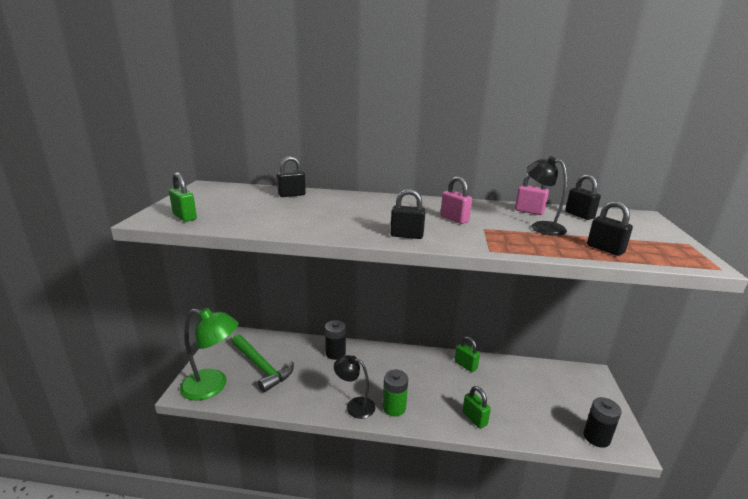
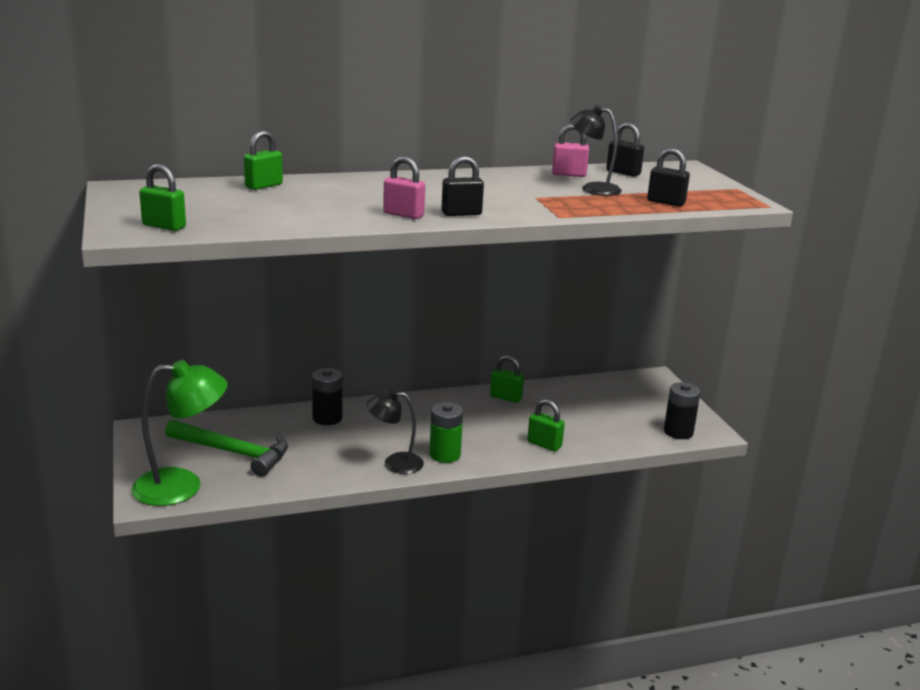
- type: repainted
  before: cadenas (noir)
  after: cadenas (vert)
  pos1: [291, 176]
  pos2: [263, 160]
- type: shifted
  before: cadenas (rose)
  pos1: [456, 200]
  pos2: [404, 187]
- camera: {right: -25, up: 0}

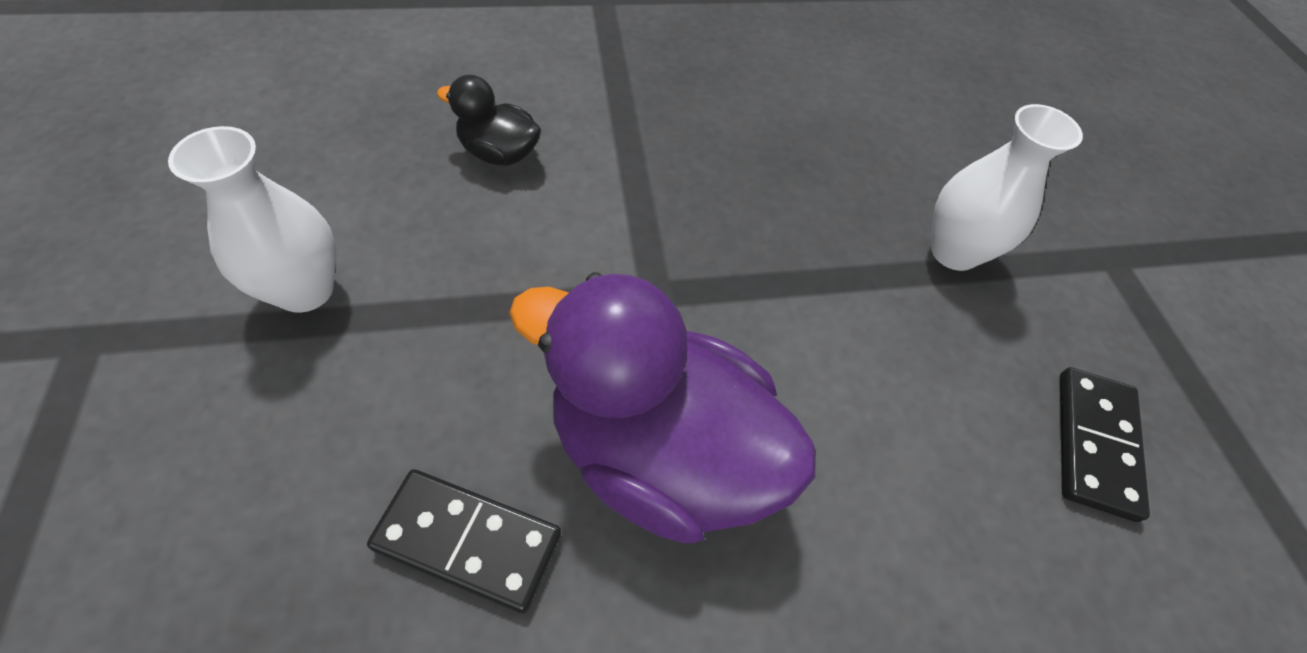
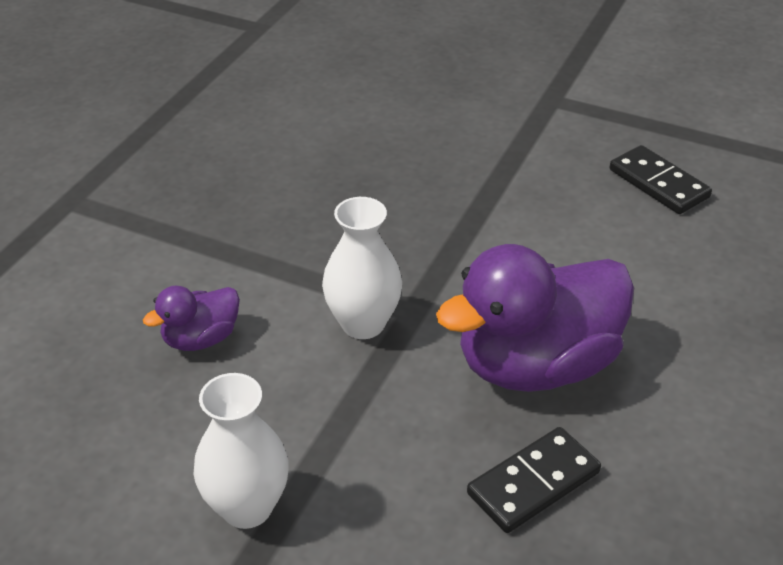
- type: repainted
  before: canard (noir)
  after: canard (violet)
  pos1: [489, 120]
  pos2: [191, 318]
- type: shifted
  before: vase (blanc)
  pos1: [1007, 187]
  pos2: [362, 268]
- camera: {right: -50, up: -15}

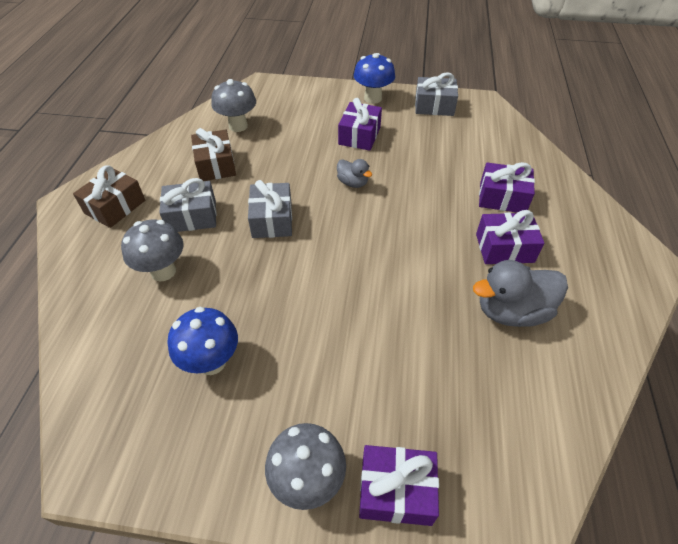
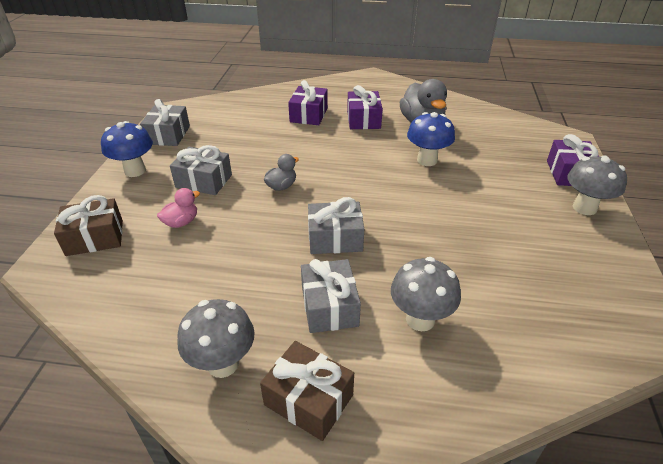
- type: shifted
  before: cadeau (marron)
  pos1: [213, 154]
  pos2: [88, 225]
- type: new
  after: canard (rose)
  pos2: [178, 208]
- type: repainted
  before: cadeau (violet)
  after: cadeau (gris)
  pos1: [360, 124]
  pos2: [201, 170]
- type: shifted
  before: champignon (gris)
  pos1: [233, 105]
  pos2: [216, 338]
- type: shifted
  before: champignon (bleu)
  pos1: [203, 341]
  pos2: [431, 139]
- camera: {right: -90, up: -10}

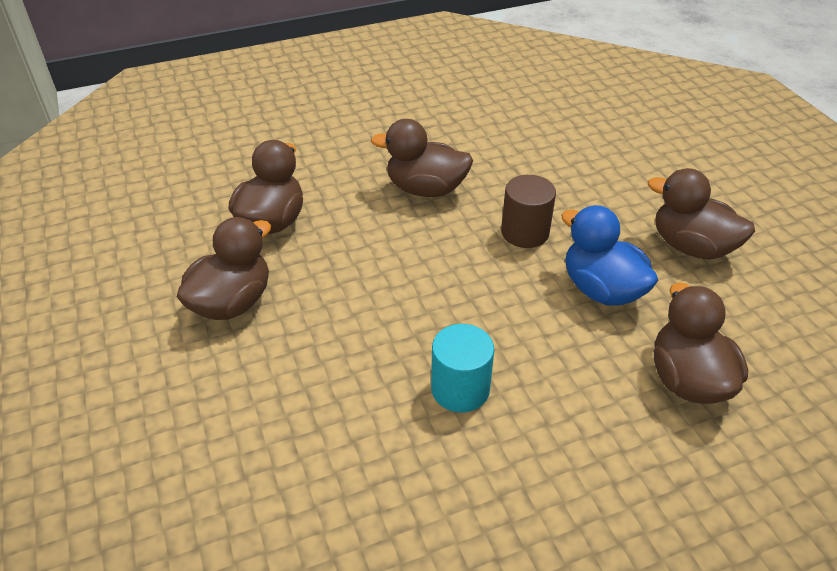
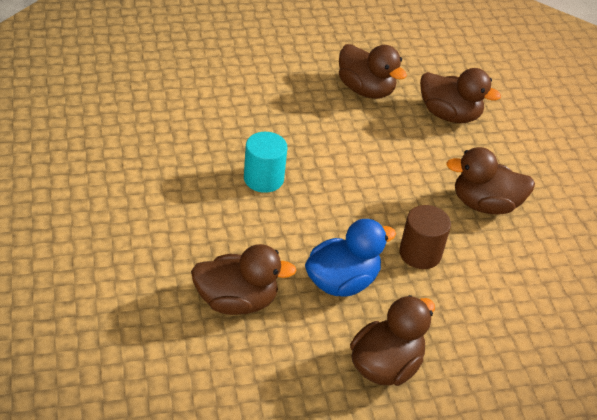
- type: rotated
  before: canard (marron)
  pos1: [422, 158]
  pos2: [490, 180]
  turn: -105
- camera: {right: 95, up: 0}

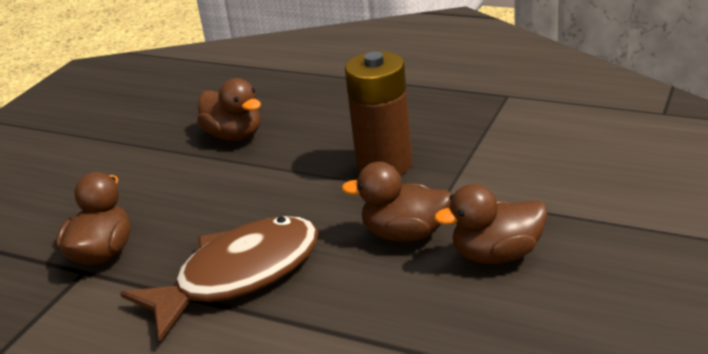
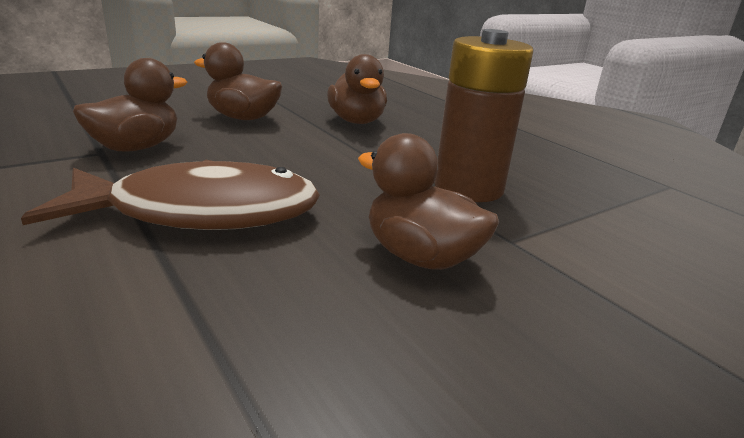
- type: shifted
  before: canard (marron)
  pos1: [491, 224]
  pos2: [238, 81]
- camera: {right: 25, up: -5}

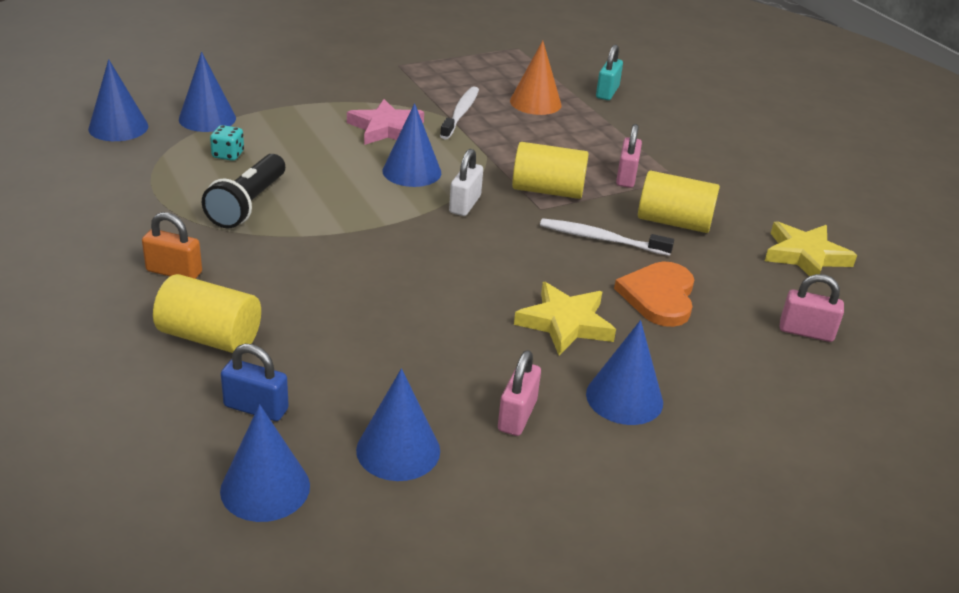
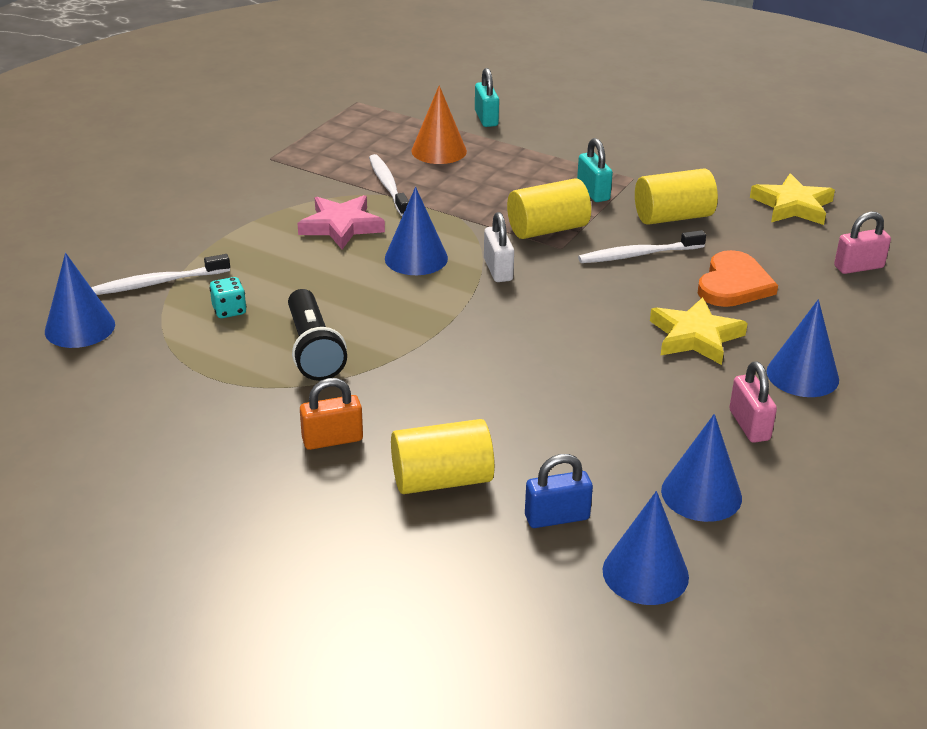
- type: swapped
  before: cône (bleu)
  after: brosse à dents (blanc)
  pos1: [207, 92]
  pos2: [160, 274]
- type: repainted
  before: cadenas (rose)
  after: cadenas (turquoise)
  pos1: [629, 156]
  pos2: [595, 170]
- type: rotated
  before: cœur (orange)
  pos1: [654, 294]
  pos2: [738, 278]
  turn: -135
- camera: {right: -30, up: 0}

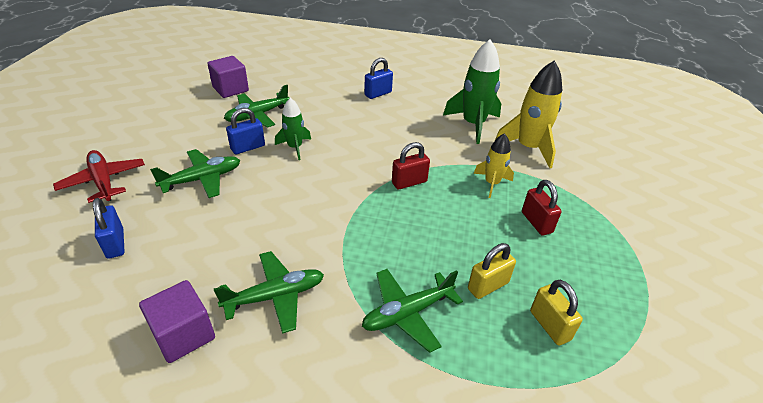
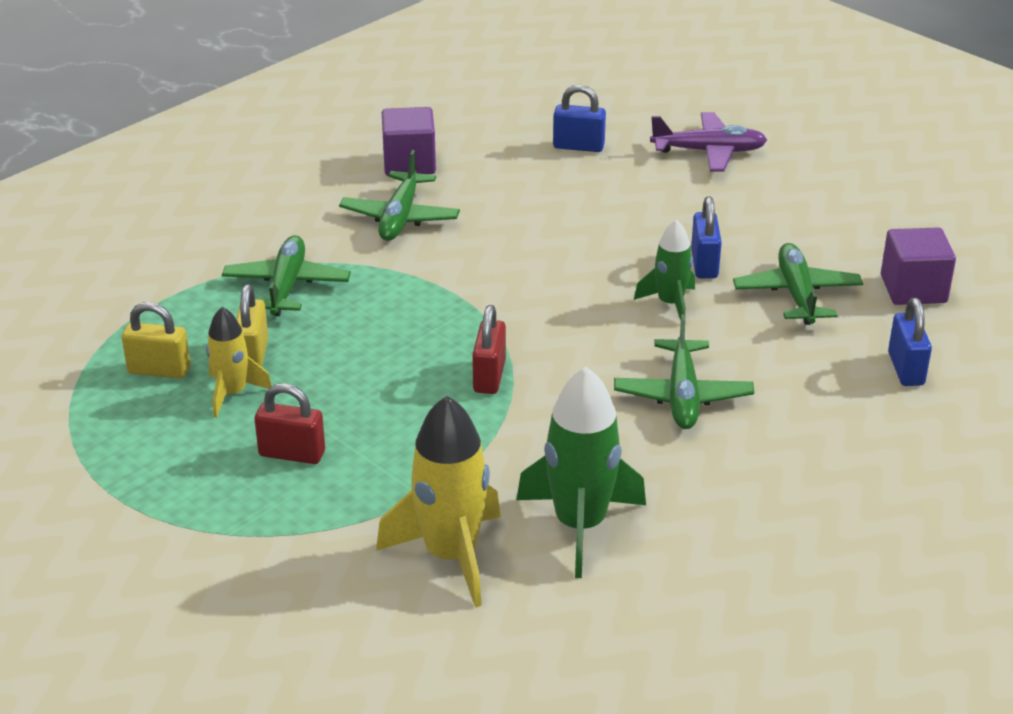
- type: shifted
  before: fusée (jaune)
  pos1: [494, 165]
  pos2: [239, 362]
- type: shifted
  before: avion (vert)
  pos1: [195, 173]
  pos2: [684, 371]
- type: repainted
  before: avion (rouge)
  after: avion (violet)
  pos1: [99, 176]
  pos2: [708, 142]
- type: shifted
  before: cadenas (bleu)
  pos1: [378, 78]
  pos2: [910, 342]
- camera: {right: 125, up: -5}

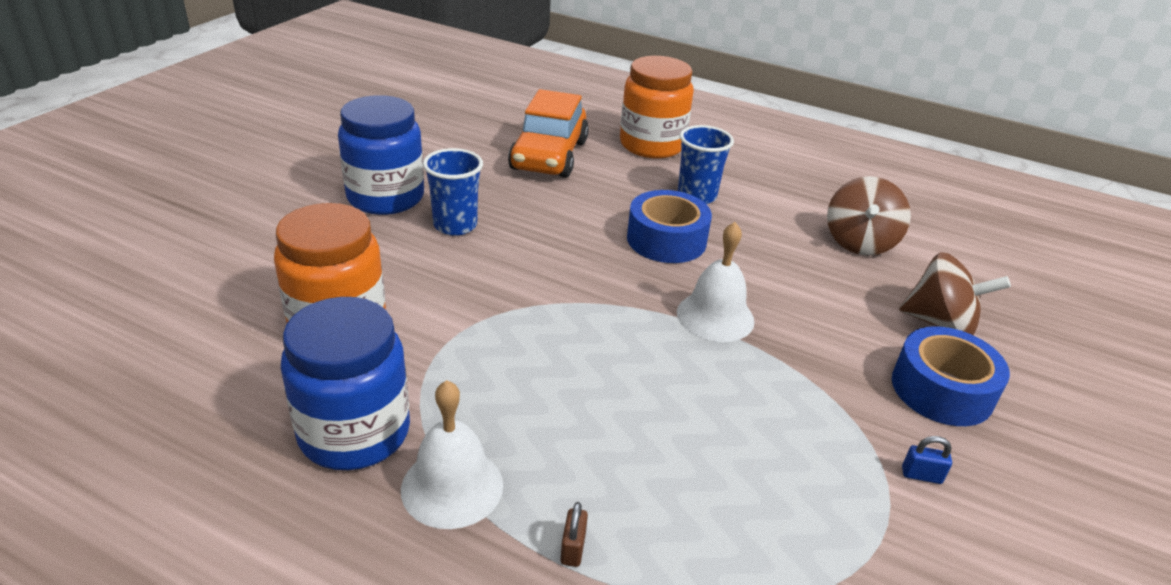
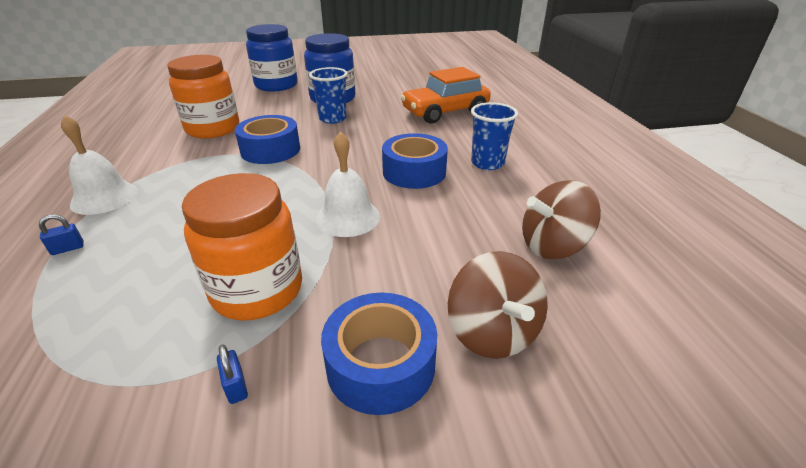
- type: repainted
  before: cadenas (marron)
  after: cadenas (bleu)
  pos1: [574, 534]
  pos2: [61, 234]
- type: shifted
  before: bocal (orange)
  pos1: [657, 107]
  pos2: [242, 246]
- type: new
  after: ruban adhésif (bleu)
  pos2: [267, 139]
- type: shifted
  before: bocal (bleu)
  pos1: [345, 383]
  pos2: [272, 57]
- camera: {right: 55, up: 0}

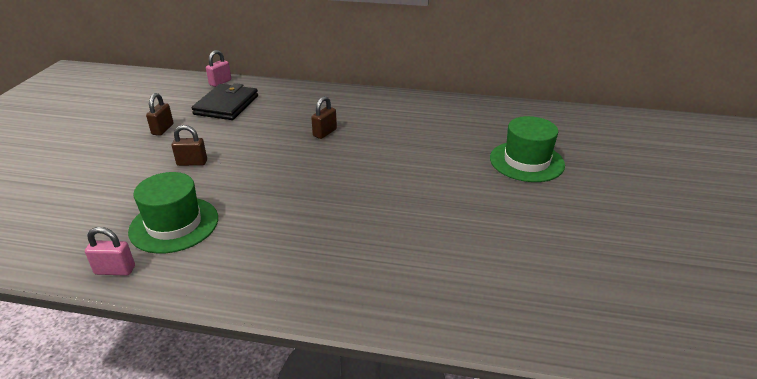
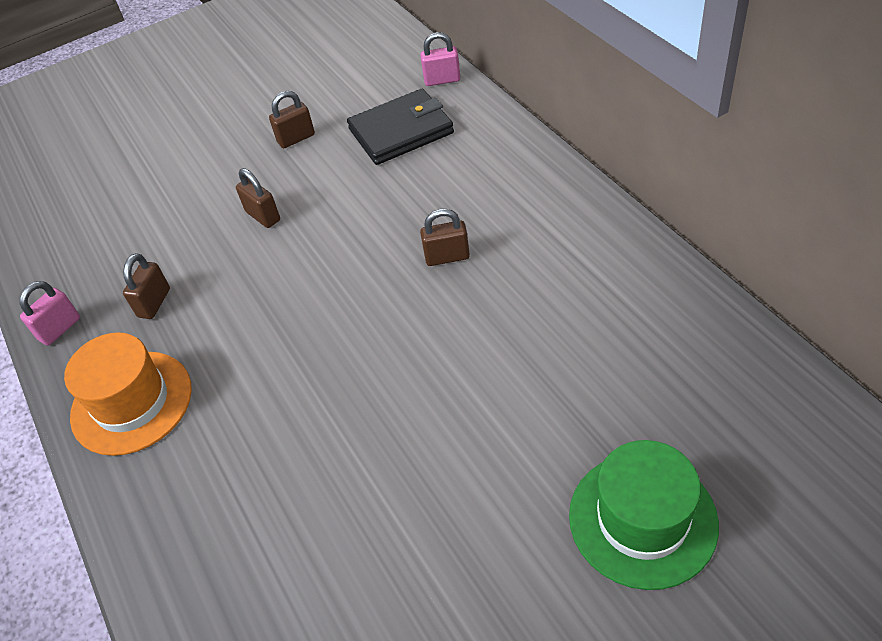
- type: rotated
  before: cadenas (rose)
  pos1: [110, 251]
  pos2: [50, 313]
  turn: 75
- type: new
  after: chapeau (orange)
  pos2: [128, 394]
- type: swapped
  before: chapeau (vert)
  after: cadenas (marron)
  pos1: [173, 213]
  pos2: [146, 286]
- camera: {right: 55, up: 15}

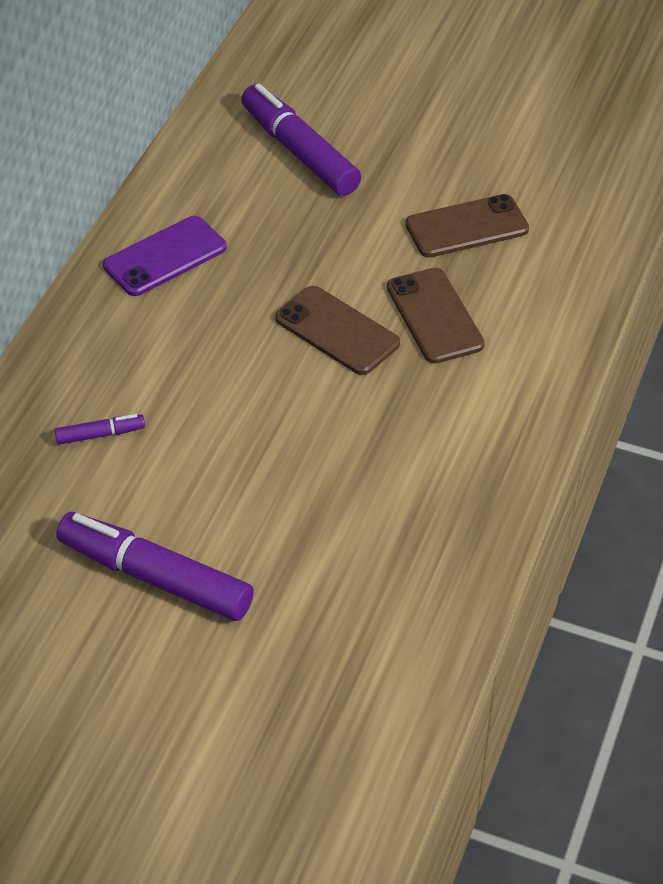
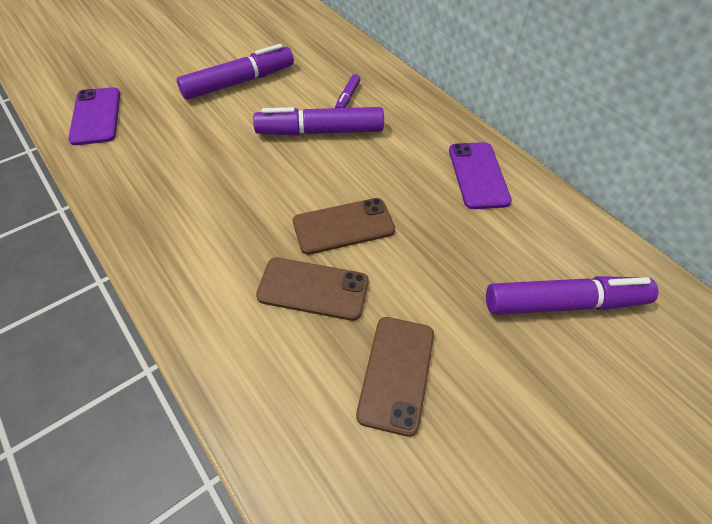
- type: new
  after: téléphone (violet)
  pos2: [94, 116]
- type: new
  after: feutre (violet)
  pos2: [318, 121]
- camera: {right: 120, up: 5}

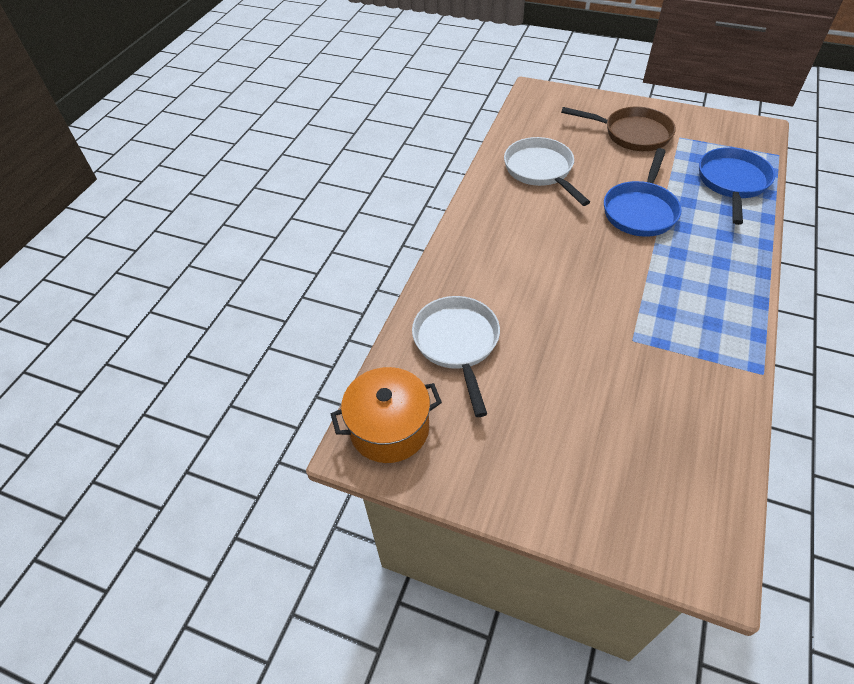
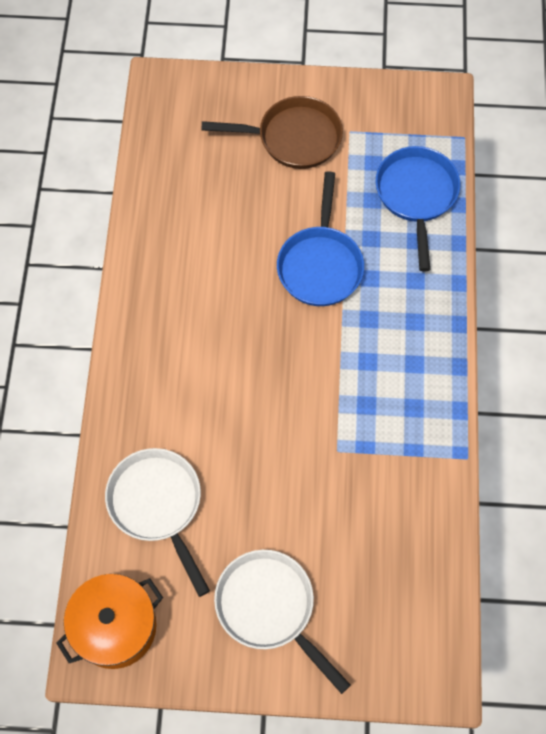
- type: shifted
  before: poêle (blanc)
  pos1: [547, 171]
  pos2: [282, 622]
- camera: {right: -20, up: 15}

